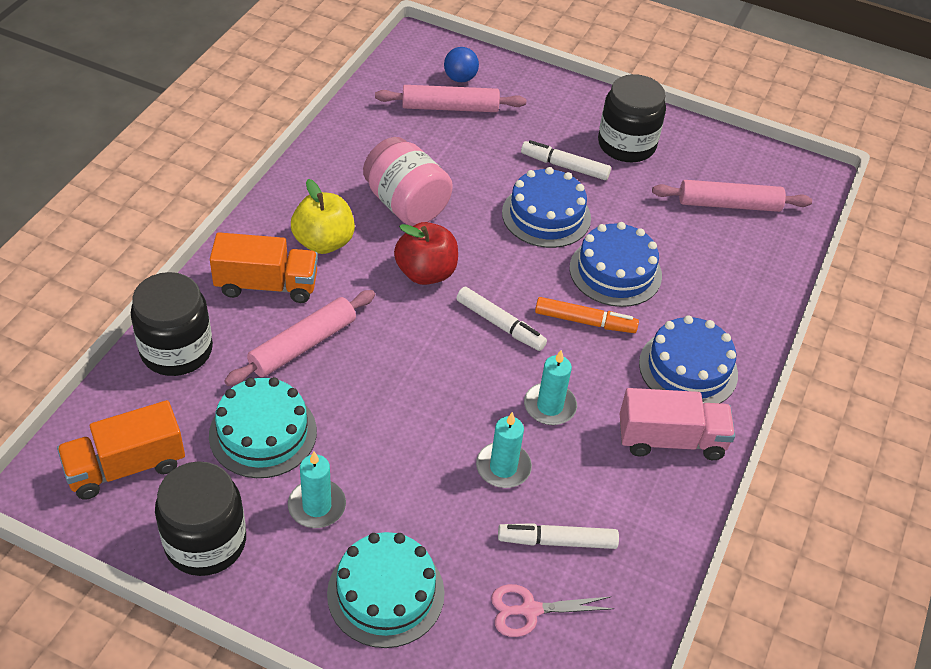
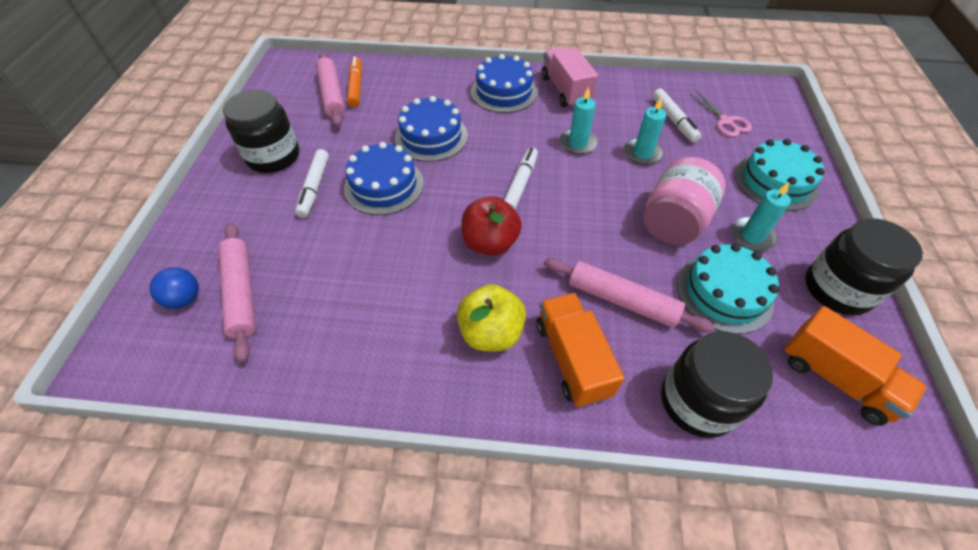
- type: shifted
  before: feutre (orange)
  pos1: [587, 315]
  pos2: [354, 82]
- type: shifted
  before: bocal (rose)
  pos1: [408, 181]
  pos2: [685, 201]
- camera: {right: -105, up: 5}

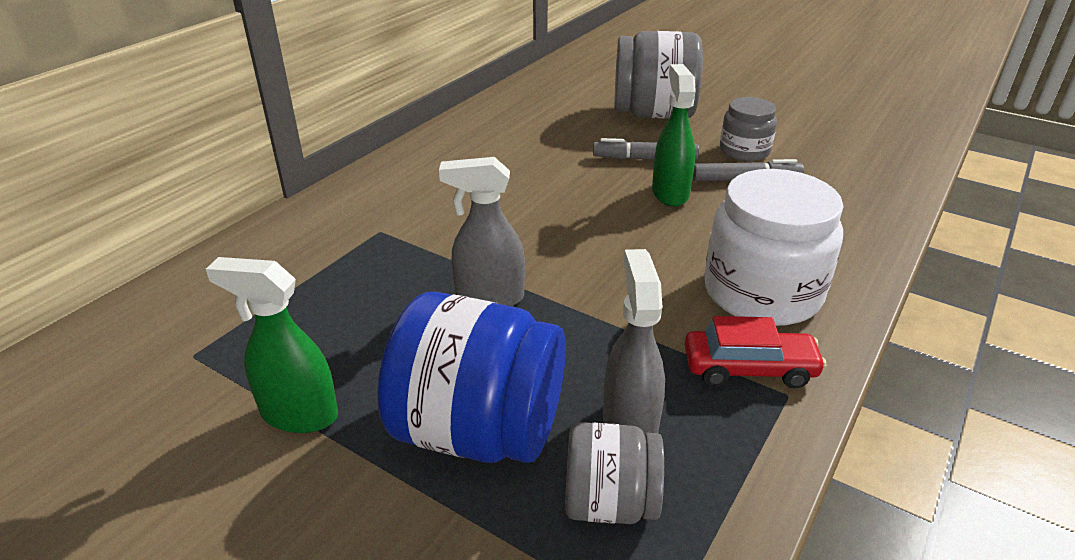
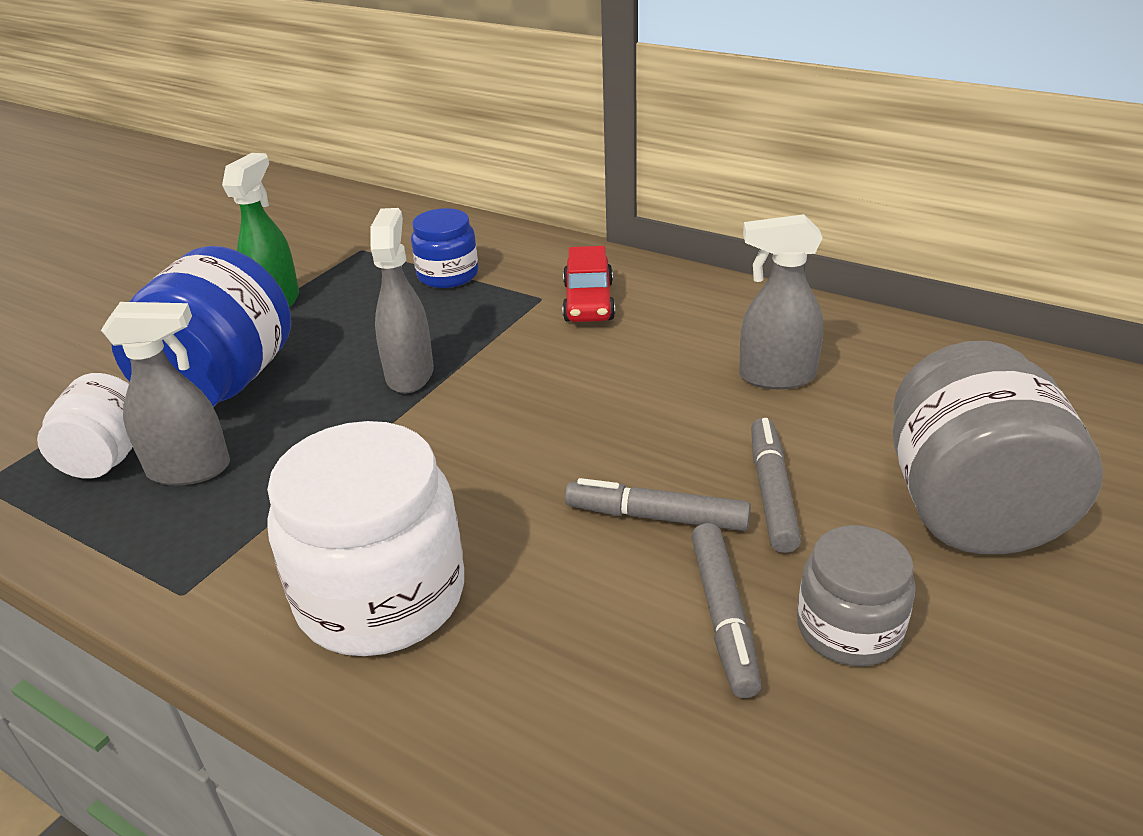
- type: repainted
  before: bocal (gris)
  after: bocal (blanc)
  pos1: [614, 473]
  pos2: [85, 426]
- type: new
  after: bocal (bleu)
  pos2: [444, 248]
- type: shifted
  before: voiture (rouge)
  pos1: [755, 352]
  pos2: [588, 284]
- type: swapped
  before: vaporisateur (vert)
  after: feutre (gris)
  pos1: [674, 135]
  pos2: [658, 504]
- type: new
  after: vaporisateur (gris)
  pos2: [781, 301]
- camera: {right: 90, up: 0}

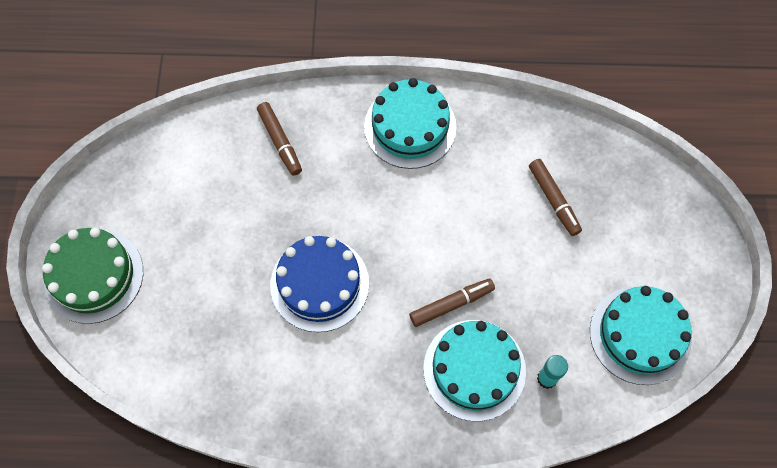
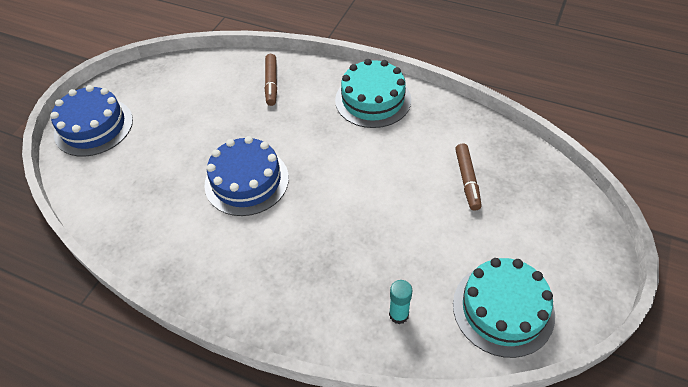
- type: repainted
  before: gâteau (vert)
  after: gâteau (bleu)
  pos1: [92, 276]
  pos2: [91, 121]
- type: gone
  before: feutre (marron)
  pos1: [452, 302]
- type: gone
  before: gâteau (turquoise)
  pos1: [474, 370]
- camera: {right: 25, up: -15}

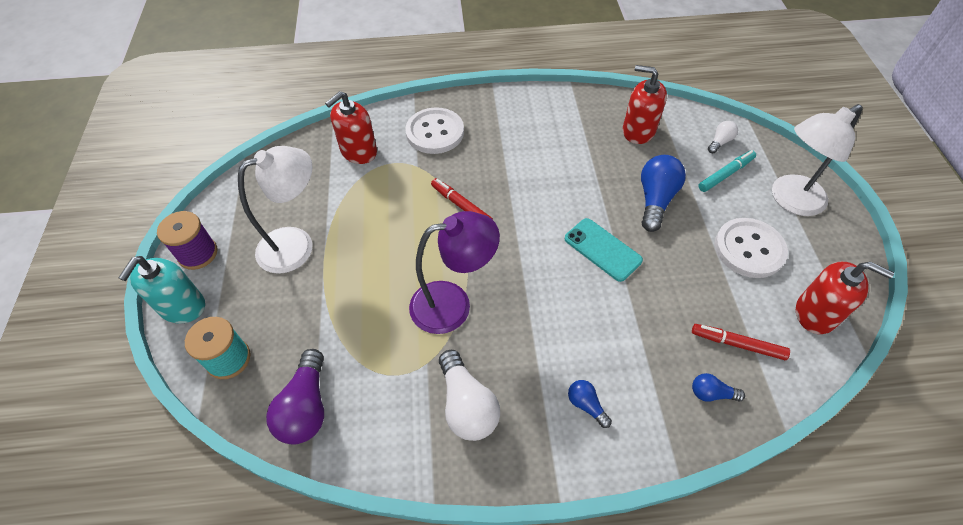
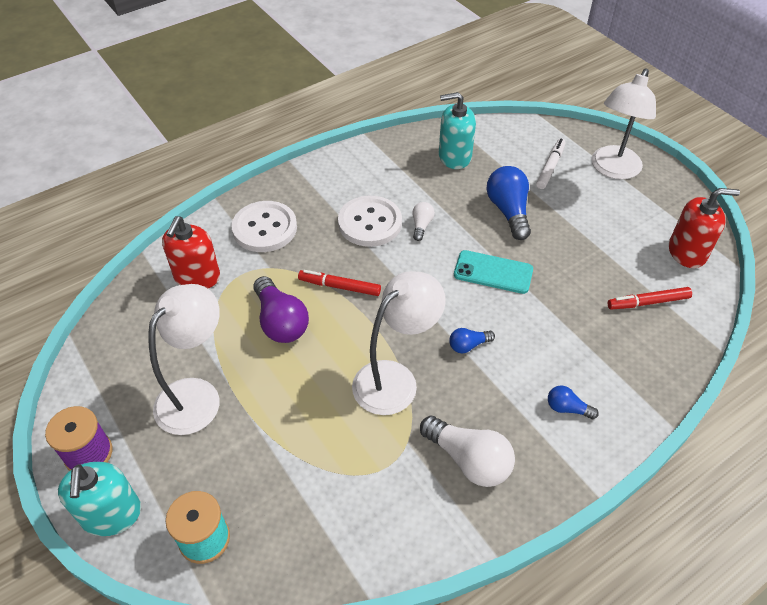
- type: shifted
  before: ampoule (violet)
  pos1: [295, 396]
  pos2: [281, 309]
- type: shifted
  before: bouton (blanc)
  pos1: [751, 248]
  pos2: [370, 221]
- type: repainted
  before: lampe (violet)
  after: lampe (blanc)
  pos1: [454, 272]
  pos2: [399, 343]
- type: shifted
  before: ampoule (blanc)
  pos1: [723, 137]
  pos2: [423, 221]
- type: repainted
  before: distributeur de savon (rouge)
  after: distributeur de savon (turquoise)
  pos1: [645, 104]
  pos2: [457, 130]
- type: shifted
  before: ampoule (bleu)
  pos1: [718, 387]
  pos2: [472, 340]
- type: repainted
  before: feutre (turquoise)
  after: feutre (blanc)
  pos1: [727, 171]
  pos2: [551, 164]
- camera: {right: -30, up: -5}

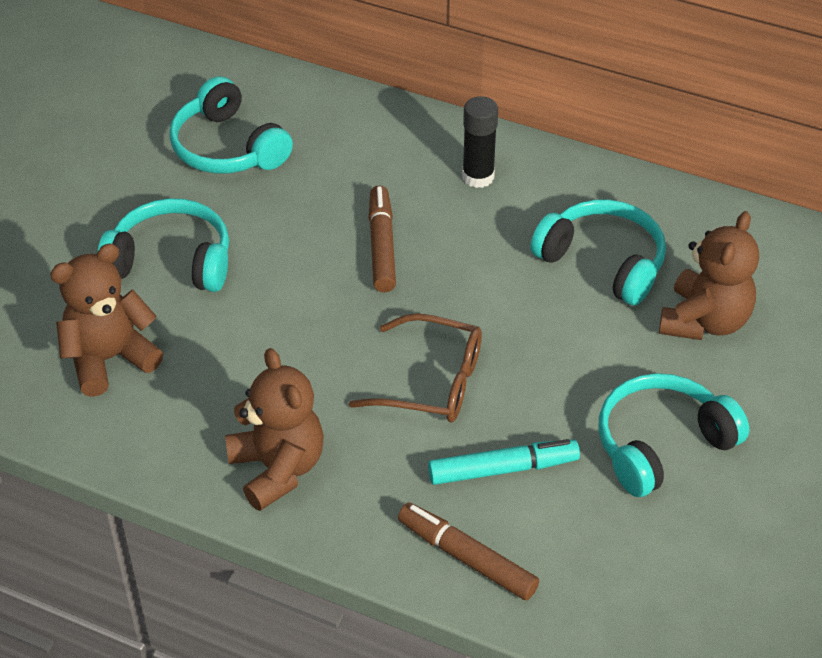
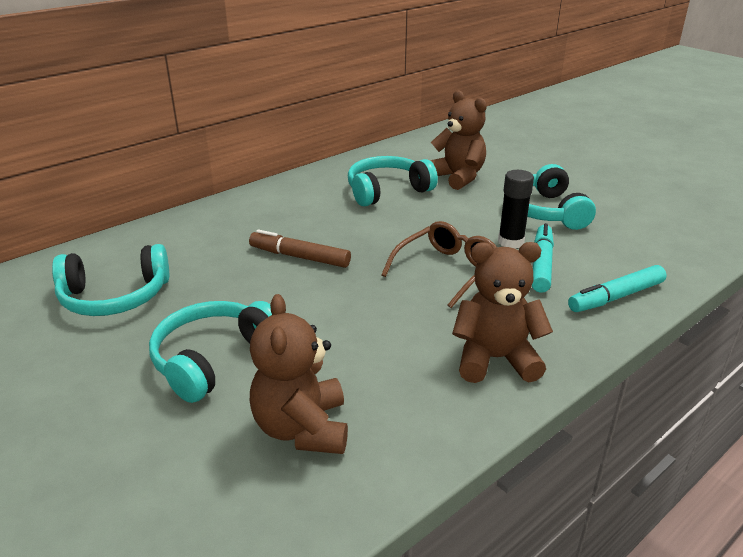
- type: shifted
  before: bâton de colle (noir)
  pos1: [480, 142]
  pos2: [516, 209]
- type: repainted
  before: feutre (marron)
  after: feutre (turquoise)
  pos1: [468, 551]
  pos2: [617, 288]
- camera: {right: -65, up: -15}

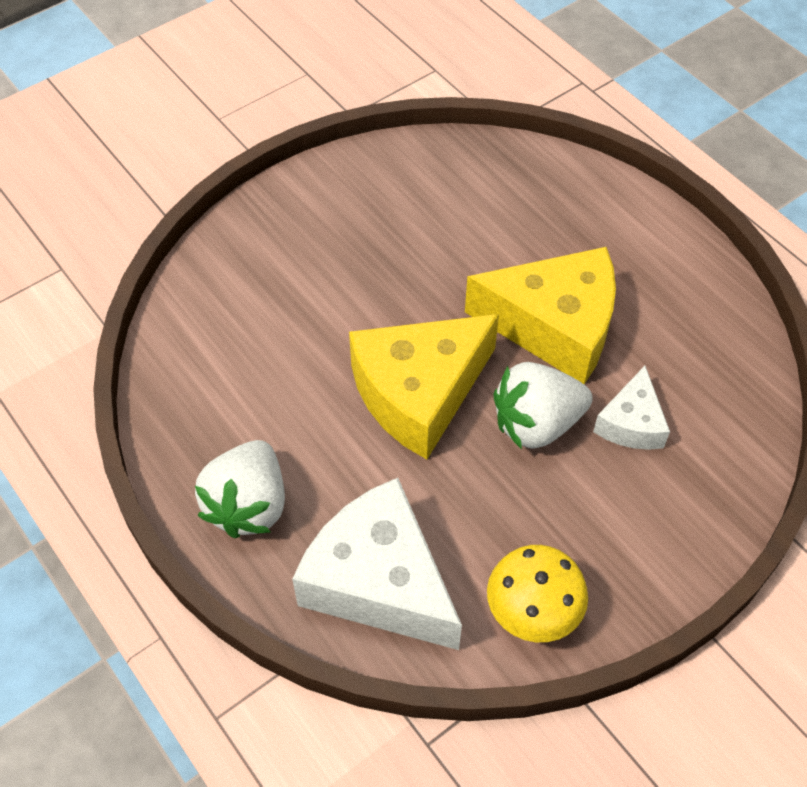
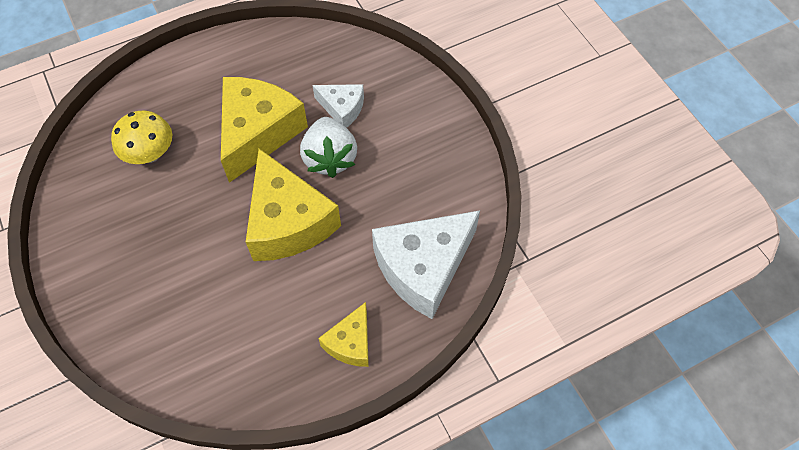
- type: shifted
  before: champignon (jaune)
  pos1: [537, 593]
  pos2: [141, 137]
- type: swapped
  before: fraise (blanc)
  after: fromage (jaune)
  pos1: [240, 489]
  pos2: [343, 334]
- camera: {right: -80, up: 5}

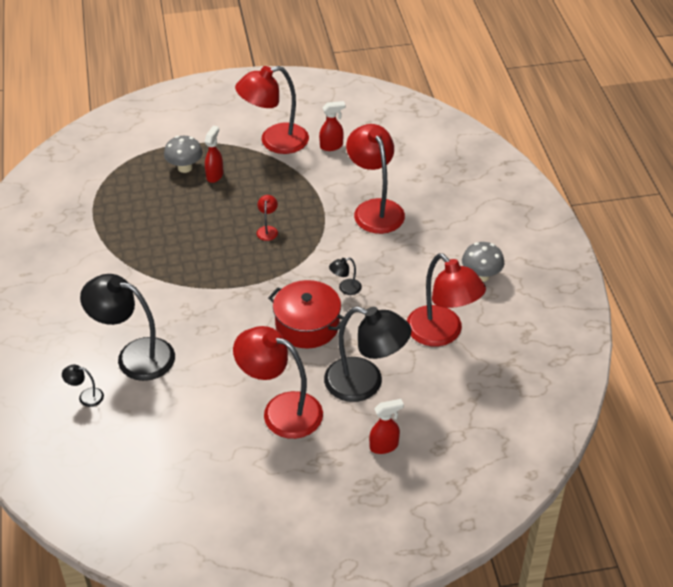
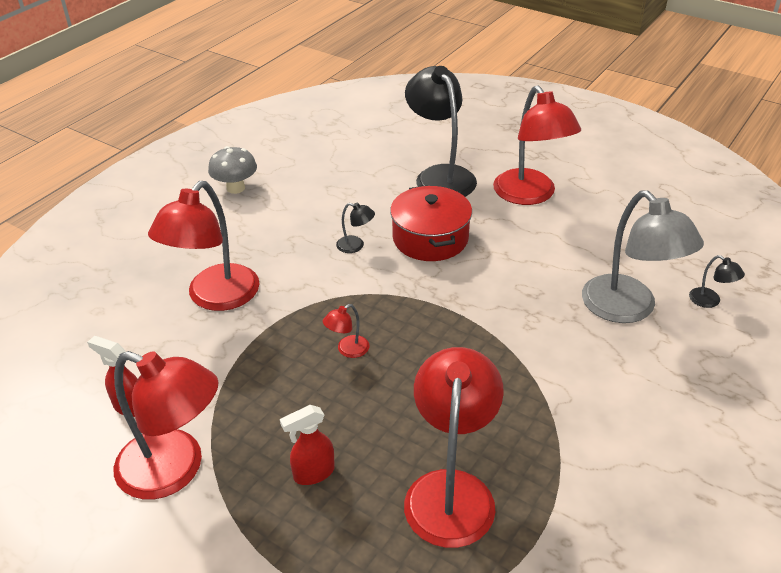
- type: shifted
  before: lampe (rouge)
  pos1: [446, 299]
  pos2: [454, 447]
- type: repainted
  before: lampe (noir)
  after: lampe (gris)
  pos1: [127, 327]
  pos2: [643, 256]
- type: gone
  before: champignon (gris)
  pos1: [183, 154]
- type: gone
  before: vaporisateur (rouge)
  pos1: [386, 426]
- camera: {right: -135, up: -5}

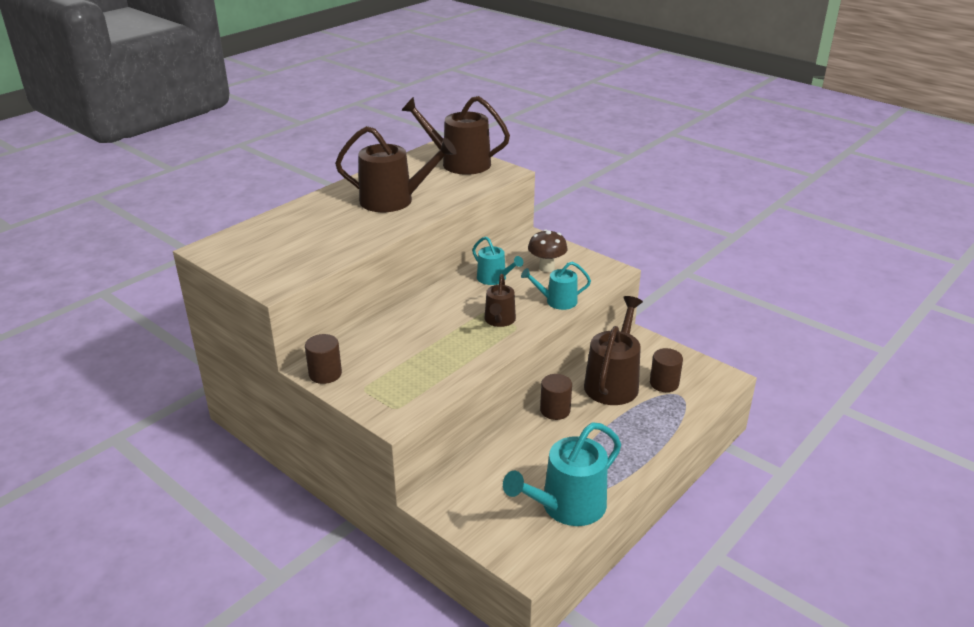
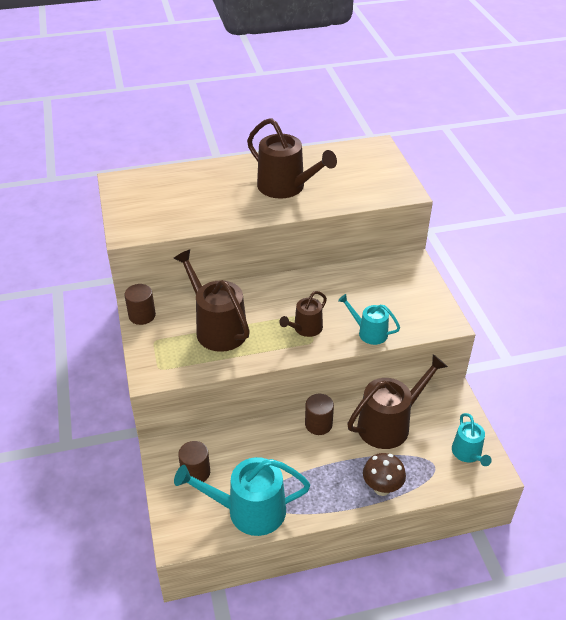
- type: shifted
  before: arrosoir (marron)
  pos1: [455, 135]
  pos2: [212, 300]
- type: shifted
  before: cylindre (marron)
  pos1: [666, 370]
  pos2: [194, 461]
- type: shifted
  before: champignon (marron)
  pos1: [547, 250]
  pos2: [384, 474]
- type: shifted
  before: arrosoir (turquoise)
  pos1: [497, 260]
  pos2: [472, 439]
- camera: {right: 35, up: 10}

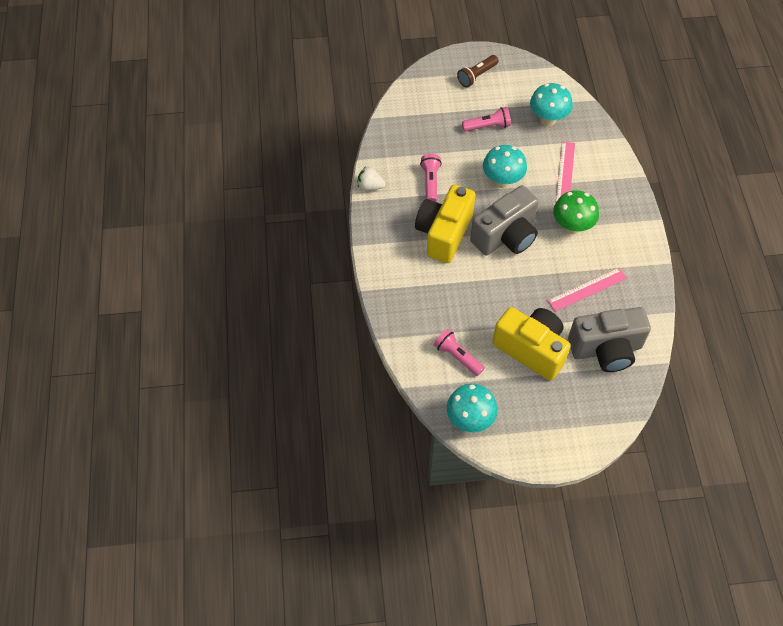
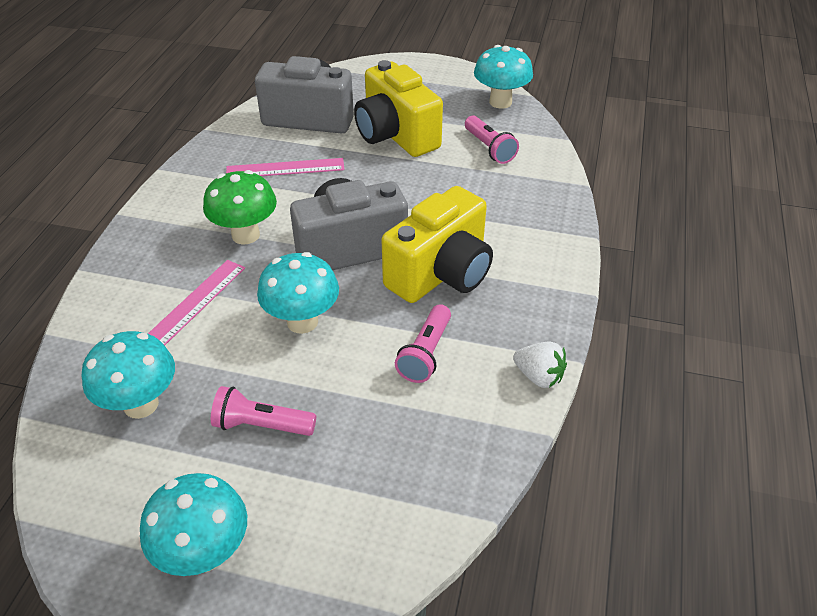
- type: swapped
  before: lampe de poche (marron)
  after: champignon (turquoise)
  pos1: [477, 71]
  pos2: [193, 524]
- camera: {right: -160, up: -15}

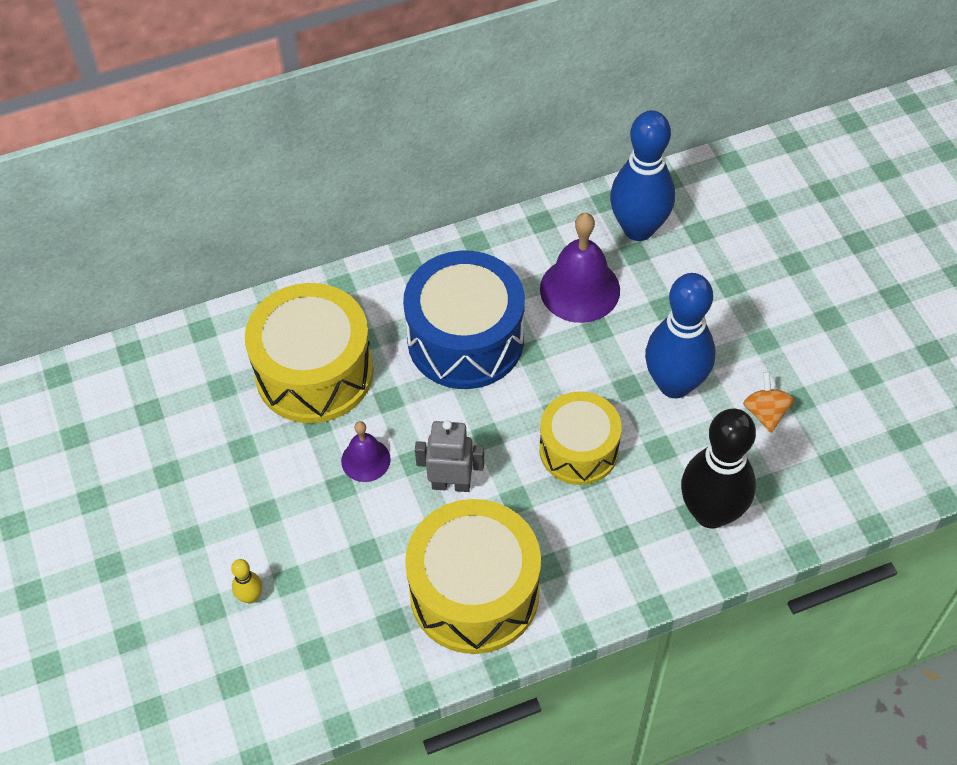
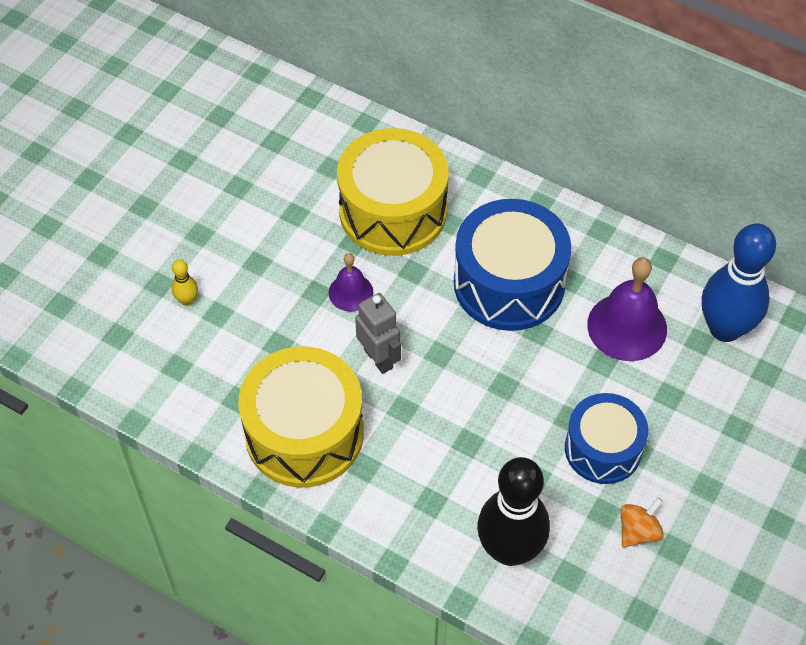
- type: swapped
  before: quille (bleu)
  after: tambour (bleu)
  pos1: [680, 335]
  pos2: [606, 438]
- type: gone
  before: tambour (jaune)
  pos1: [580, 438]
- camera: {right: 50, up: 0}

